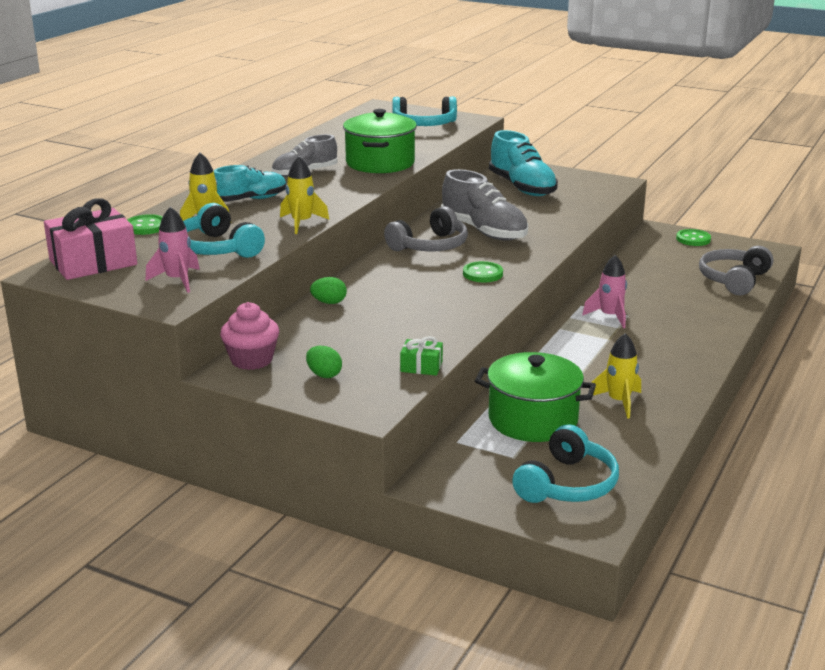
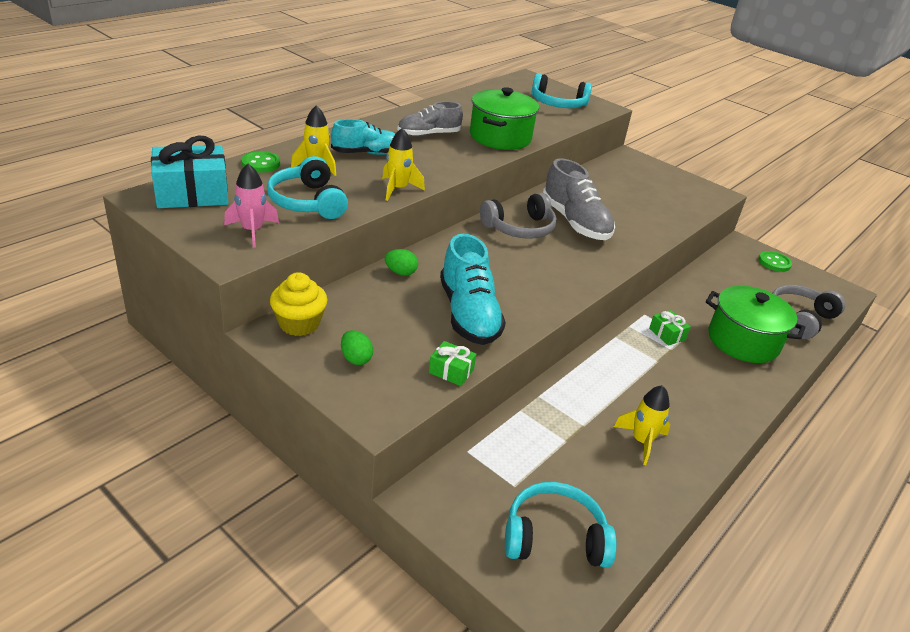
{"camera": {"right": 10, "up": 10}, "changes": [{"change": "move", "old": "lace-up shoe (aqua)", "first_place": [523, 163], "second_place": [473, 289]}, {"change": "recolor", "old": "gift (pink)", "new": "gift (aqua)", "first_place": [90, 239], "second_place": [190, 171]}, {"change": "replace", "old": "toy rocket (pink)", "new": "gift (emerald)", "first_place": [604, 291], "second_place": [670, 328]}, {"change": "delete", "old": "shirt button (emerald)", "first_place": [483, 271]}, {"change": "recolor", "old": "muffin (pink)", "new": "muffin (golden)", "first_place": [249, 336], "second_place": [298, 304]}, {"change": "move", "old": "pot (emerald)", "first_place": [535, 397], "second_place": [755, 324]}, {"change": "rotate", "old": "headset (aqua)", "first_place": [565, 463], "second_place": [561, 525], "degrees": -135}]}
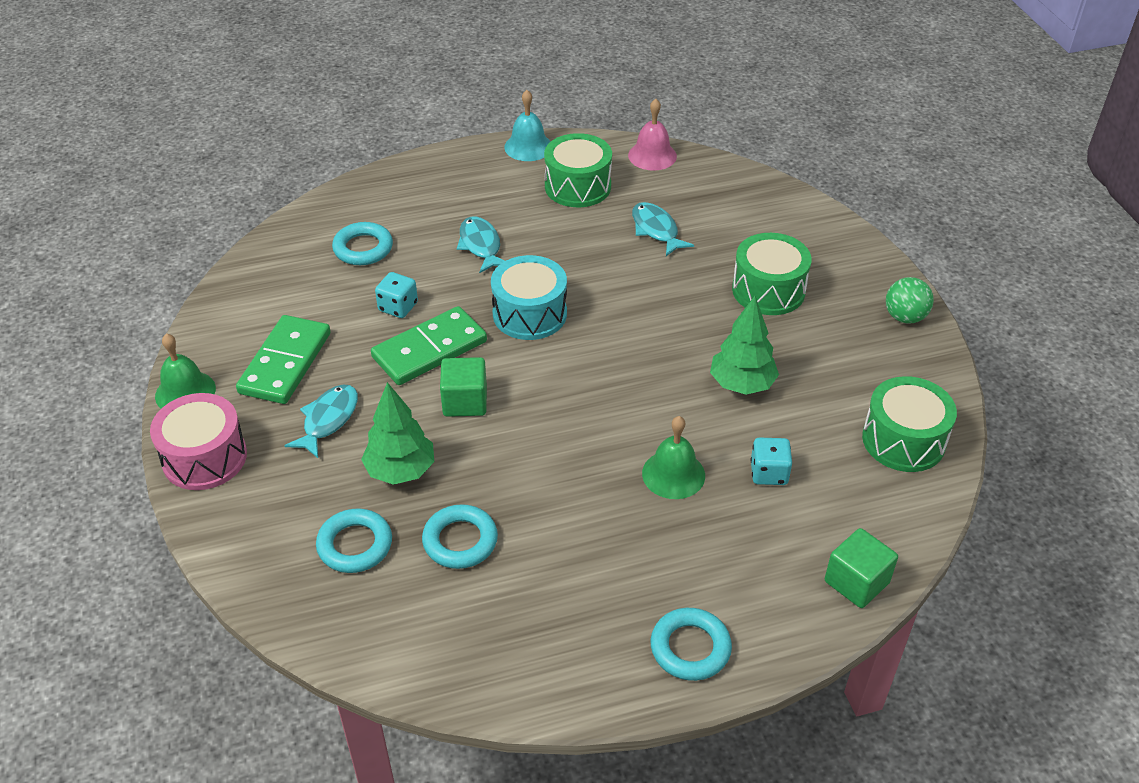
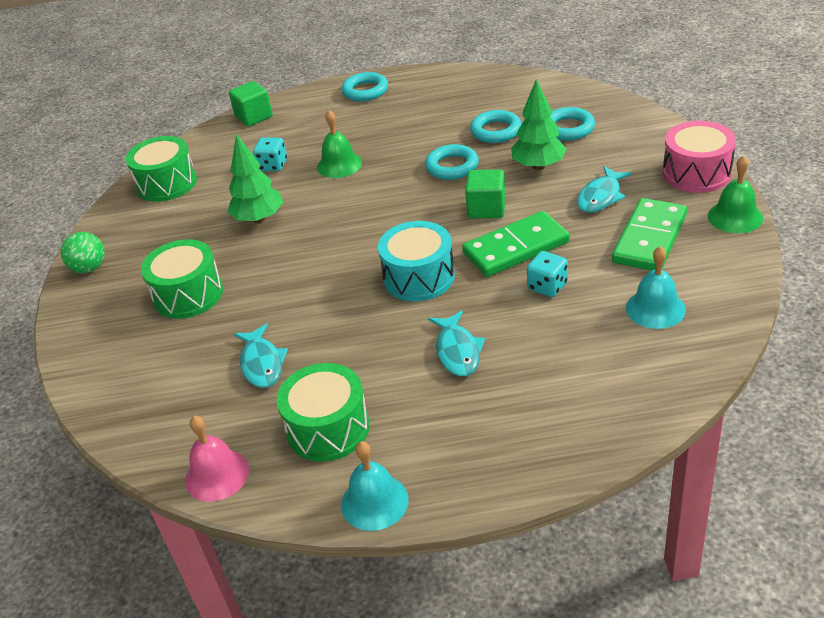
{"camera": {"right": -165, "up": -5}, "changes": [{"change": "move", "old": "ring (aqua)", "first_place": [362, 243], "second_place": [452, 162]}, {"change": "insert", "new": "bell (aqua)", "second_place": [656, 287]}]}
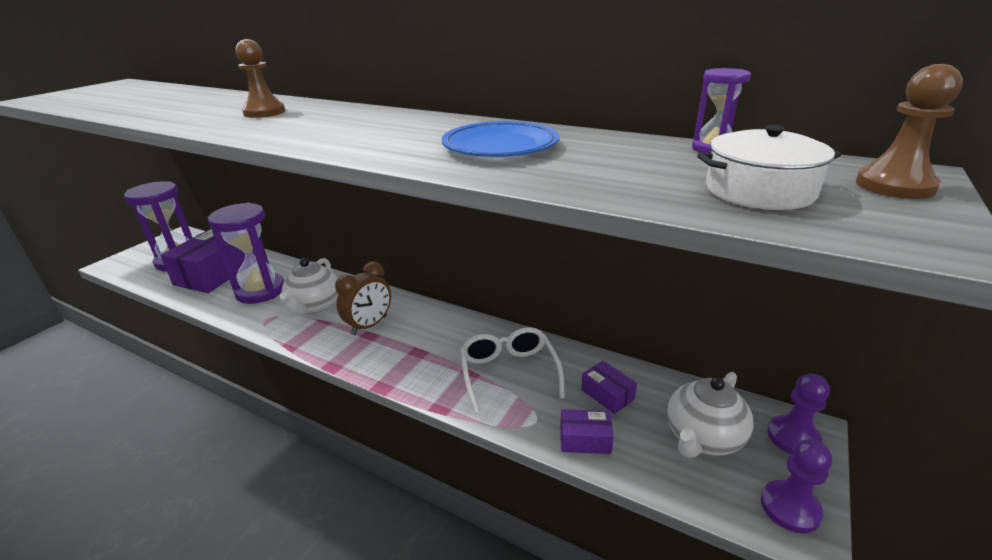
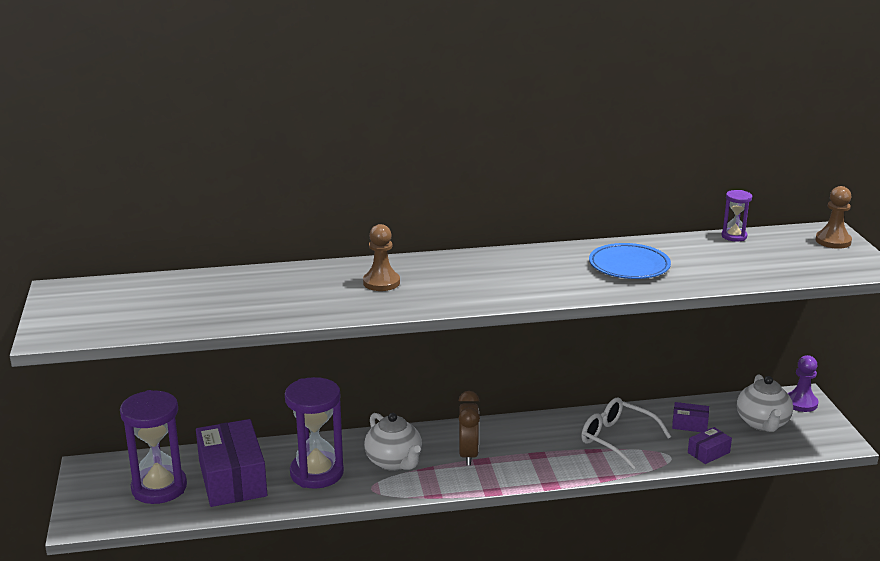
{"camera": {"right": -40, "up": -5}, "changes": [{"change": "delete", "old": "pot (white)", "first_place": [769, 167]}, {"change": "delete", "old": "chess pawn (royal purple)", "first_place": [796, 486]}]}
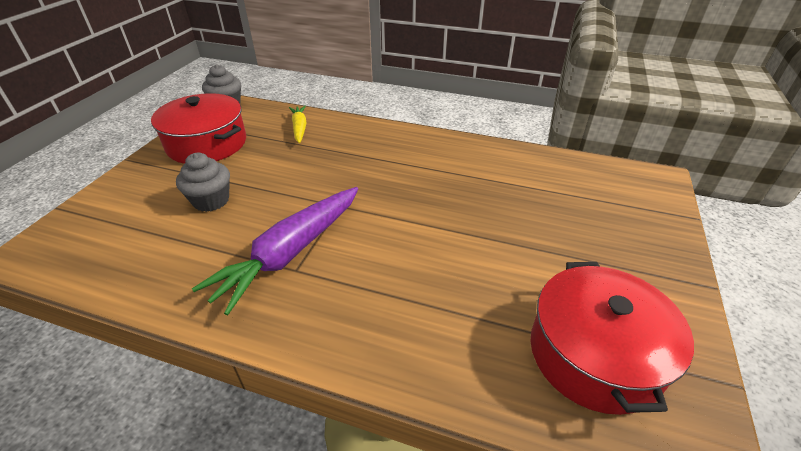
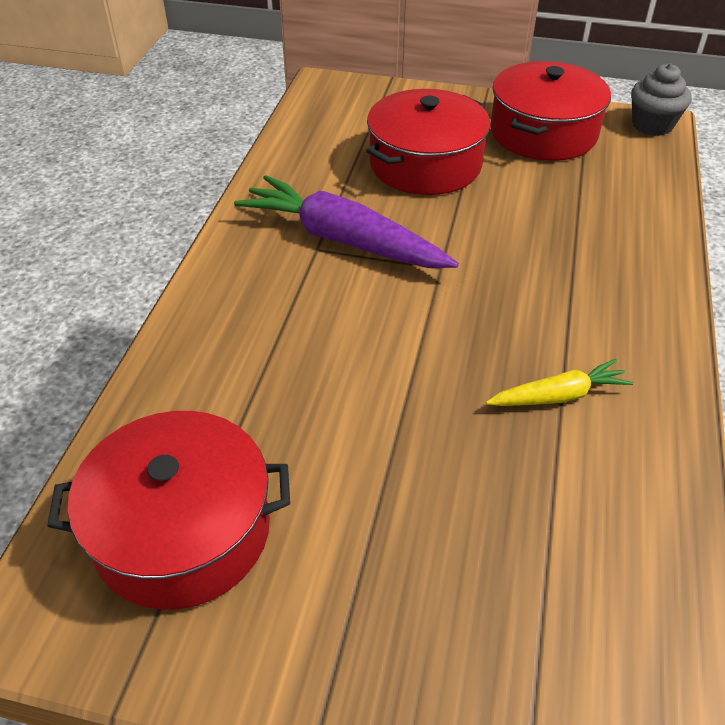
{"camera": {"right": 85, "up": 5}, "changes": [{"change": "move", "old": "root vegetable (golden)", "first_place": [298, 124], "second_place": [559, 382]}, {"change": "replace", "old": "muffin (grey)", "new": "pot (scarlet)", "first_place": [203, 182], "second_place": [428, 142]}]}
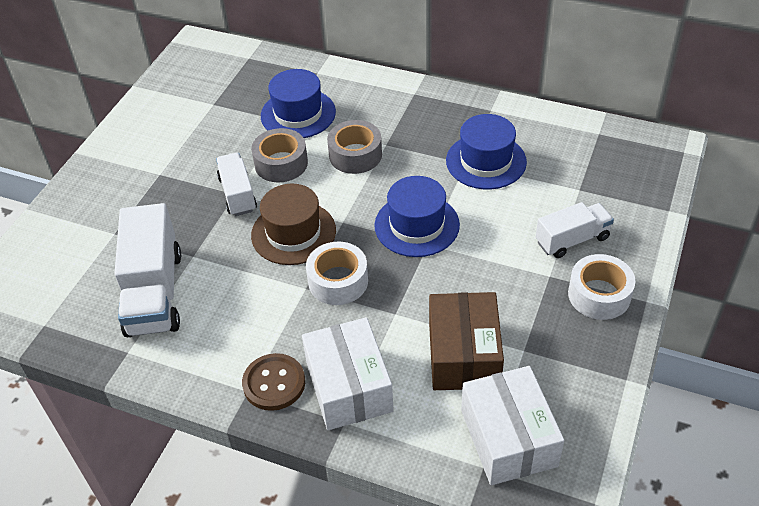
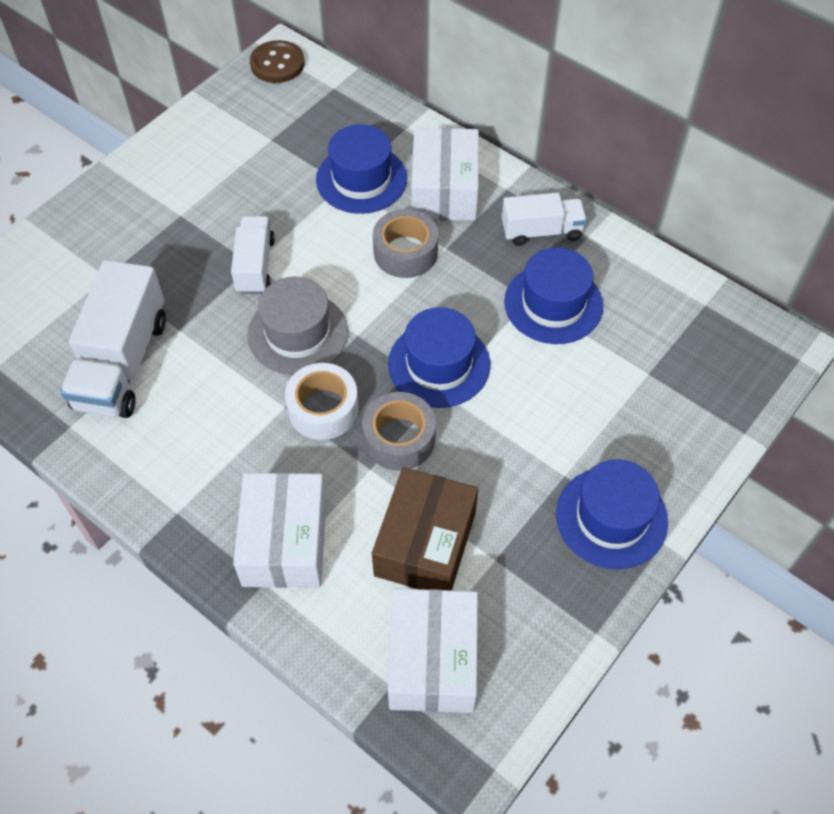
{"camera": {"right": 15, "up": 10}, "changes": [{"change": "move", "old": "tape (grey)", "first_place": [279, 155], "second_place": [399, 431]}, {"change": "recolor", "old": "tall hat (russet)", "new": "tall hat (grey)", "first_place": [293, 224], "second_place": [297, 326]}, {"change": "move", "old": "truck (white)", "first_place": [575, 230], "second_place": [544, 219]}, {"change": "replace", "old": "tape (white)", "new": "tall hat (blue)", "first_place": [601, 287], "second_place": [612, 514]}, {"change": "move", "old": "shirt button (russet)", "first_place": [273, 382], "second_place": [277, 61]}, {"change": "insert", "new": "box (white)", "second_place": [445, 174]}]}
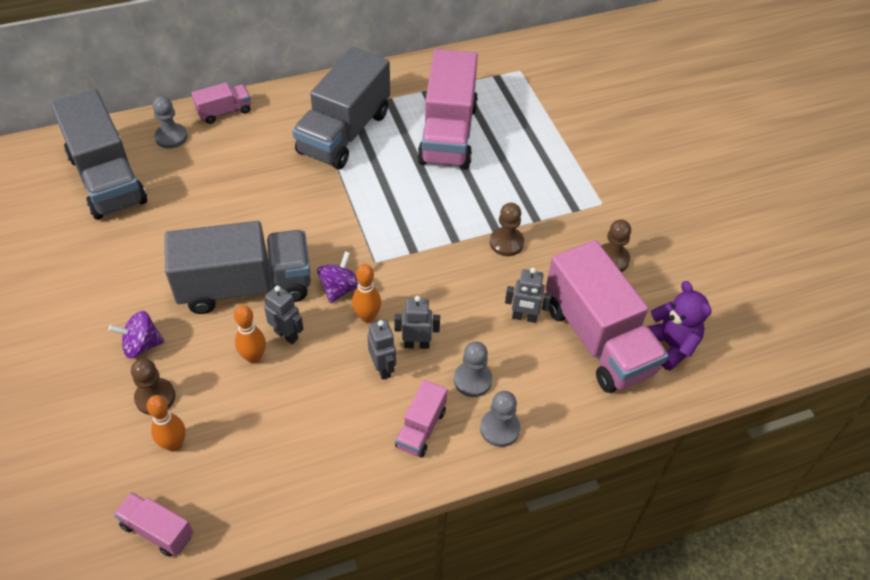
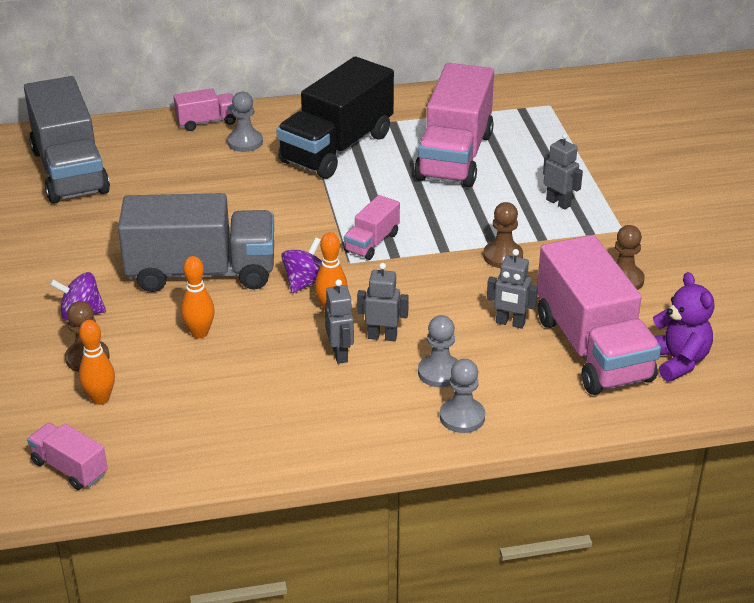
{"camera": {"right": 10, "up": -15}, "changes": [{"change": "recolor", "old": "truck (grey)", "new": "truck (black)", "first_place": [341, 108], "second_place": [335, 118]}, {"change": "move", "old": "chess pawn (grey)", "first_place": [170, 122], "second_place": [245, 122]}, {"change": "move", "old": "robot (grey)", "first_place": [284, 314], "second_place": [563, 171]}, {"change": "move", "old": "truck (pink)", "first_place": [421, 418], "second_place": [372, 227]}]}
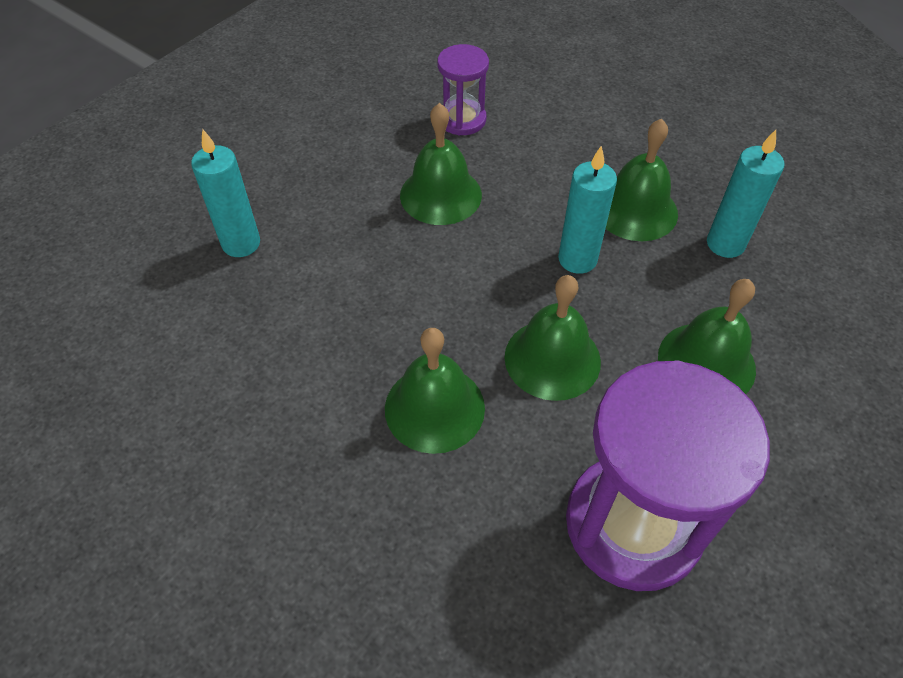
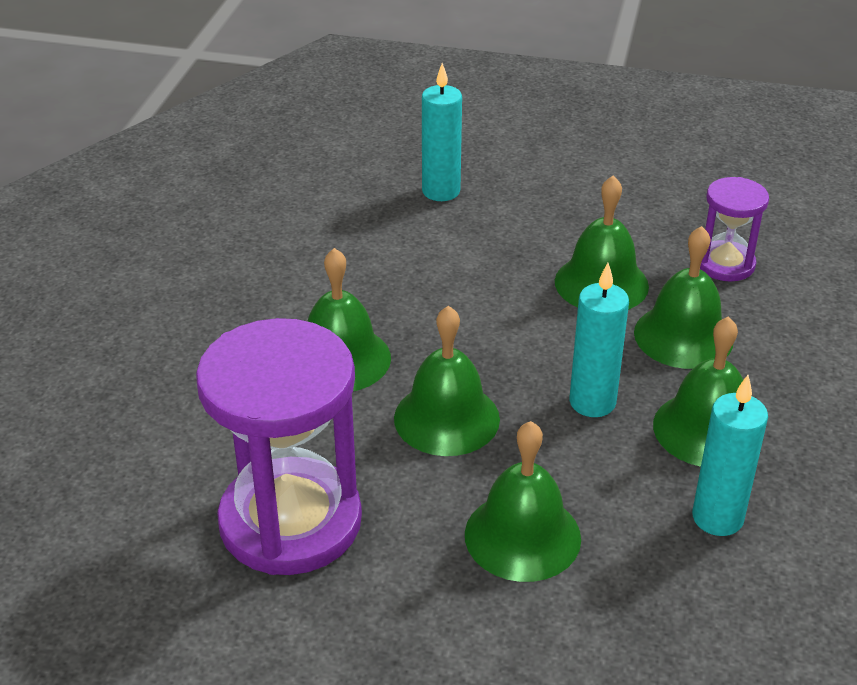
{"camera": {"right": 65, "up": -15}, "changes": [{"change": "insert", "new": "bell (emerald)", "second_place": [683, 297]}]}
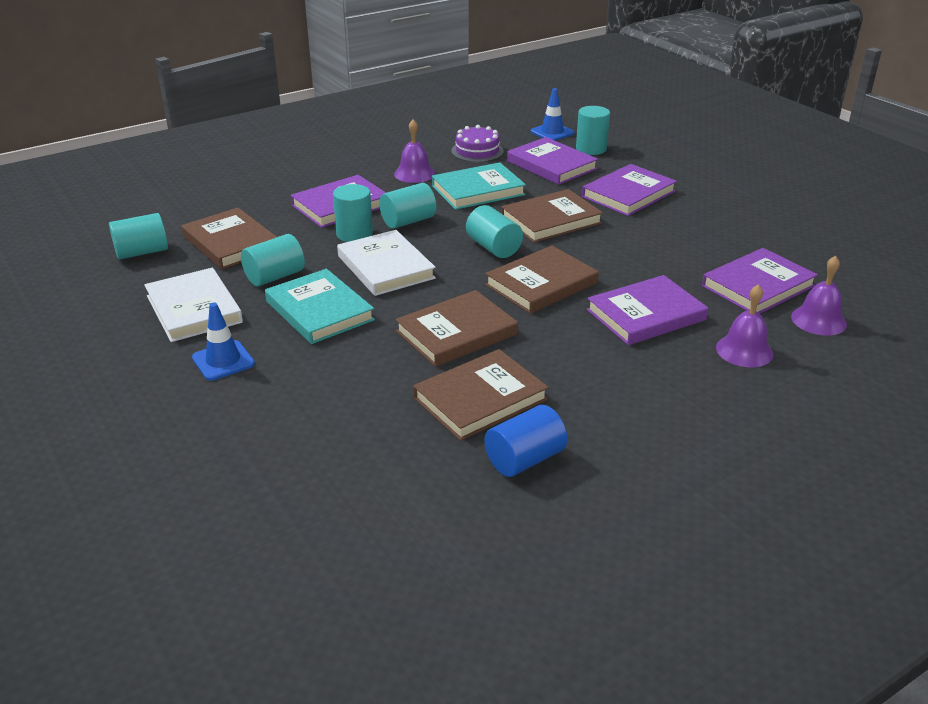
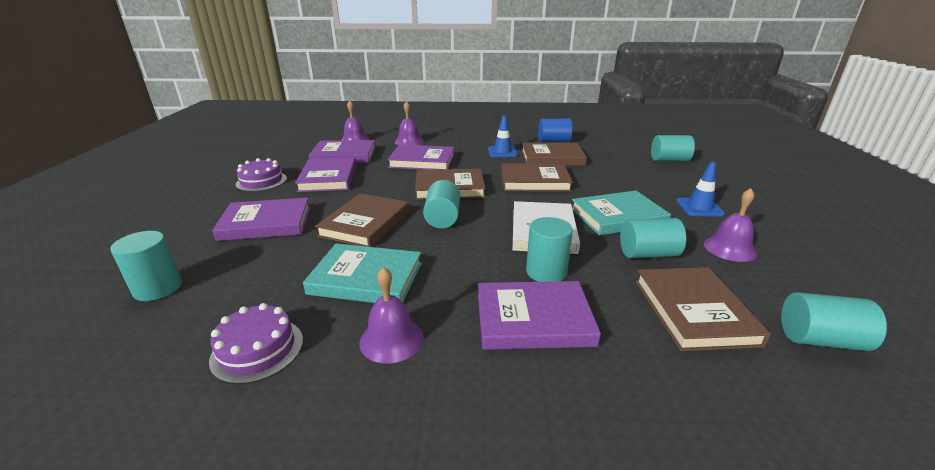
{"camera": {"right": -145, "up": -5}, "changes": [{"change": "move", "old": "road cone (blue)", "first_place": [553, 114], "second_place": [503, 136]}, {"change": "move", "old": "hardcover (royal purple)", "first_place": [552, 161], "second_place": [325, 174]}, {"change": "move", "old": "solid cylinder (aqua)", "first_place": [407, 206], "second_place": [673, 148]}, {"change": "rotate", "old": "hardcover (russet)", "first_place": [552, 216], "second_place": [362, 220], "degrees": -75}, {"change": "replace", "old": "hardcover (white)", "new": "bell (royal purple)", "first_place": [193, 305], "second_place": [730, 225]}, {"change": "rotate", "old": "hardcover (aqua)", "first_place": [320, 306], "second_place": [621, 213], "degrees": 75}, {"change": "insert", "new": "cake (royal purple)", "second_place": [261, 175]}]}
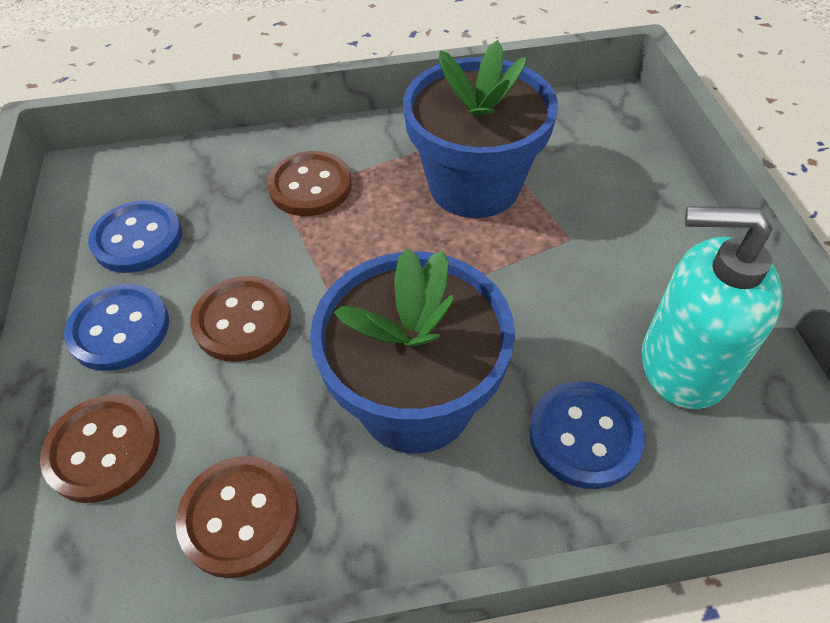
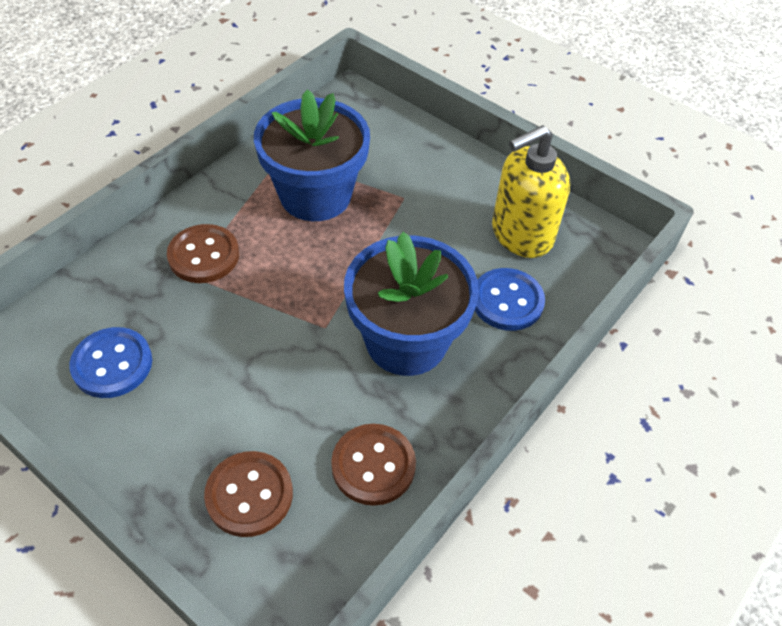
{"camera": {"right": -45, "up": 0}, "changes": [{"change": "recolor", "old": "soap pump (aqua)", "new": "soap pump (golden)", "first_place": [712, 307], "second_place": [531, 191]}, {"change": "delete", "old": "shirt button (russet)", "first_place": [240, 319]}, {"change": "delete", "old": "shirt button (blue)", "first_place": [116, 327]}]}
